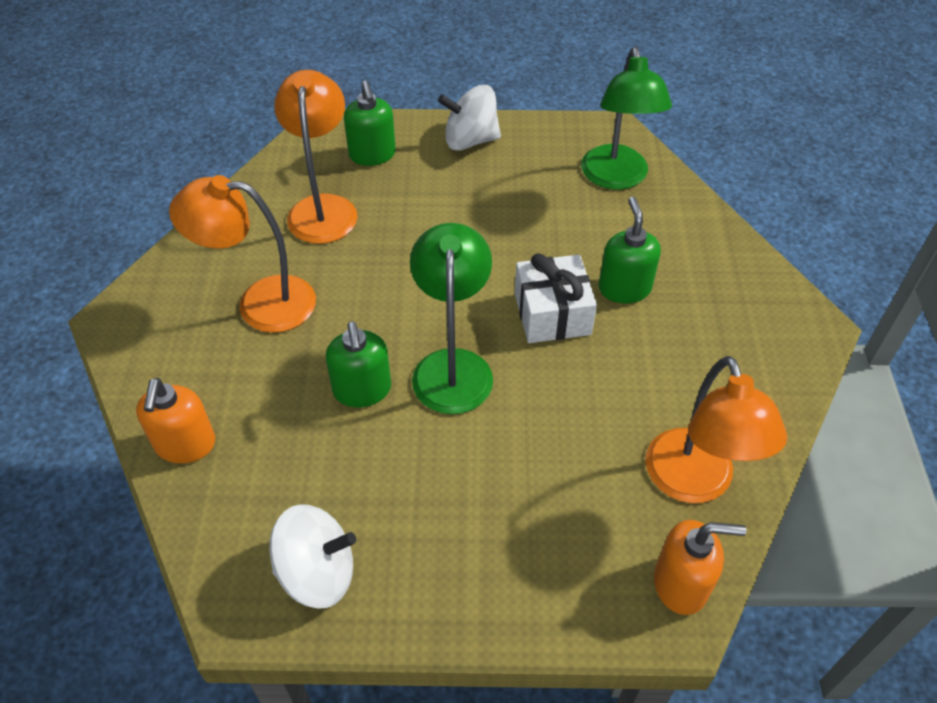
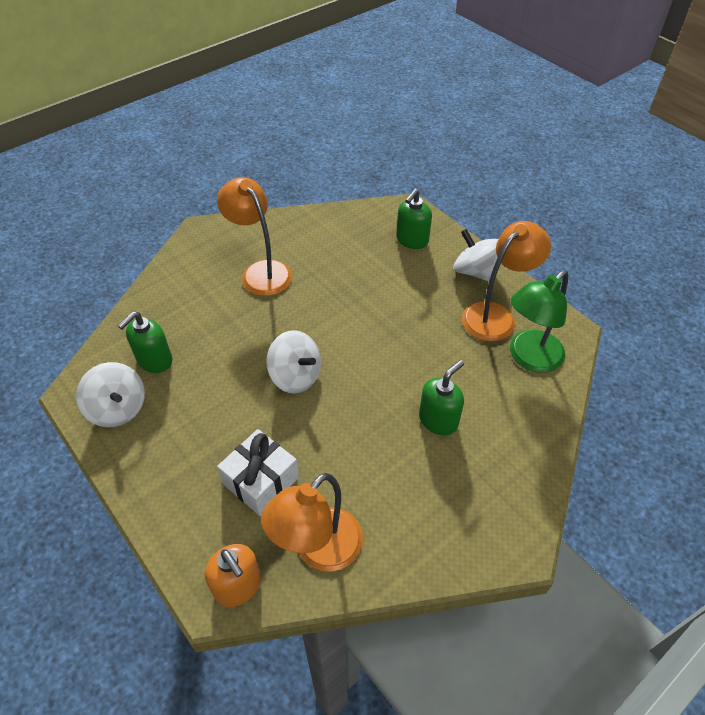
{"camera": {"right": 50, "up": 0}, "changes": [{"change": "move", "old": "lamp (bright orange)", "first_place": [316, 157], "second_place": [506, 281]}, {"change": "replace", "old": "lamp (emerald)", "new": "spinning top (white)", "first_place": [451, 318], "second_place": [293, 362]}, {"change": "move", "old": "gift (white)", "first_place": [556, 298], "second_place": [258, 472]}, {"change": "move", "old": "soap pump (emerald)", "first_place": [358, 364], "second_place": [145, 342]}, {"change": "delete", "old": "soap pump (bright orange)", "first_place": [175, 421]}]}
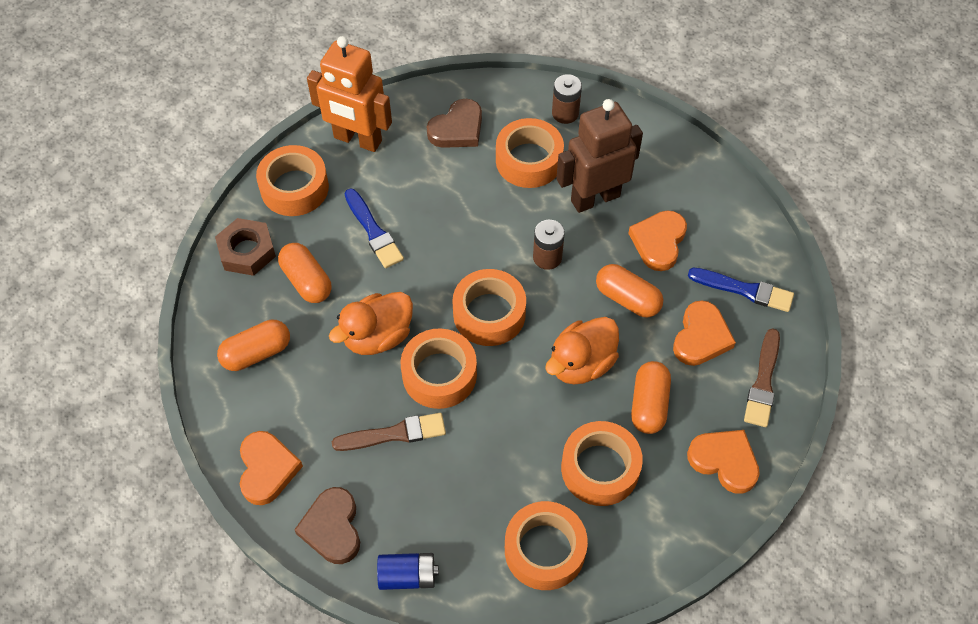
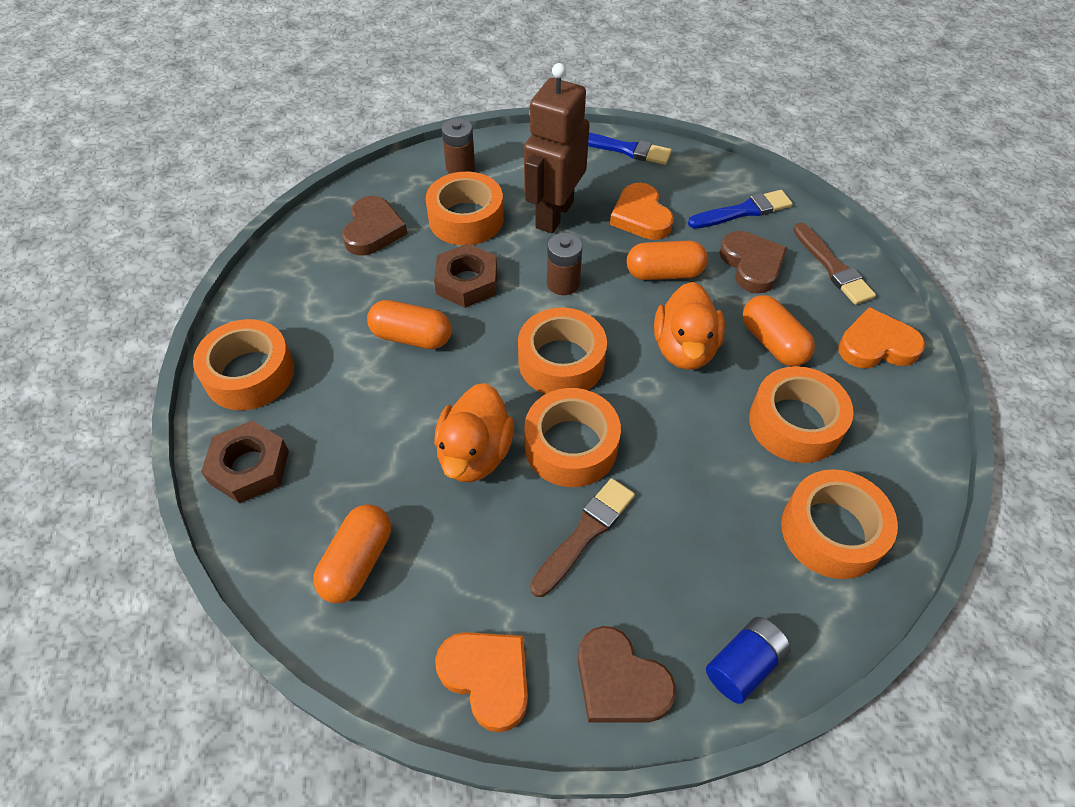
{"camera": {"right": -40, "up": -5}, "changes": [{"change": "delete", "old": "robot (bright orange)", "first_place": [349, 94]}, {"change": "move", "old": "brush (blue)", "first_place": [374, 228], "second_place": [630, 148]}, {"change": "move", "old": "pill shape (bright orange)", "first_place": [305, 273], "second_place": [409, 324]}, {"change": "recolor", "old": "heart (bright orange)", "new": "heart (russet)", "first_place": [704, 333], "second_place": [753, 262]}, {"change": "insert", "new": "hex nut (russet)", "second_place": [465, 276]}]}
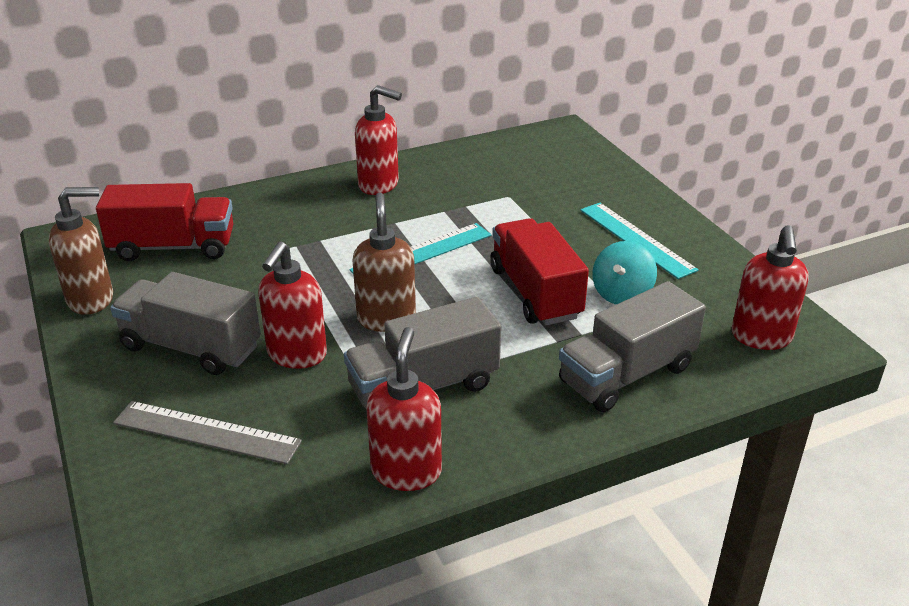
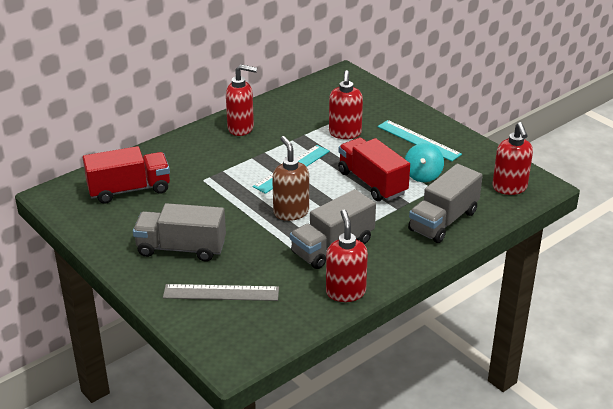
{"camera": {"right": -15, "up": 0}, "changes": [{"change": "delete", "old": "soap pump (russet)", "first_place": [81, 251]}, {"change": "move", "old": "soap pump (scarlet)", "first_place": [292, 305], "second_place": [346, 104]}]}
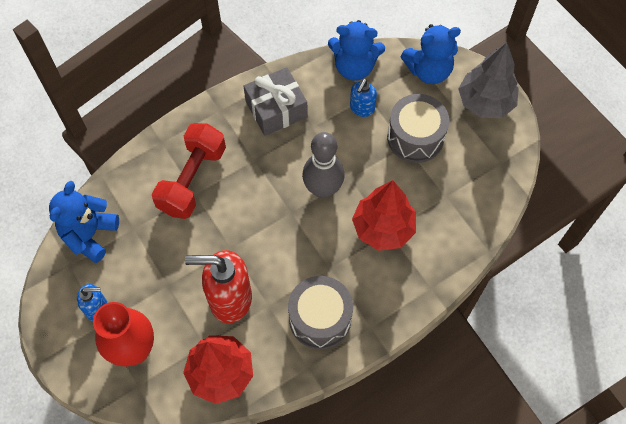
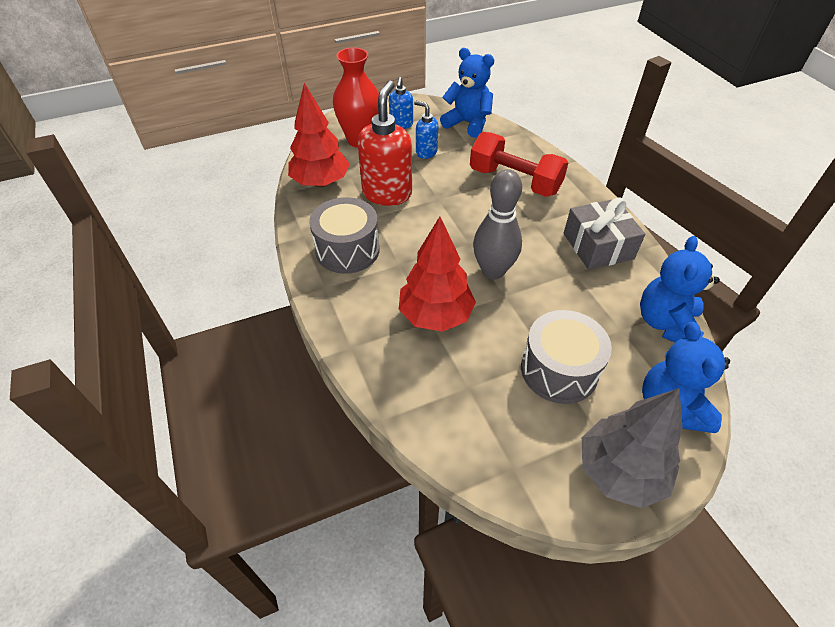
{"camera": {"right": 100, "up": -15}, "changes": [{"change": "move", "old": "soap pump (blue)", "first_place": [363, 98], "second_place": [426, 130]}]}
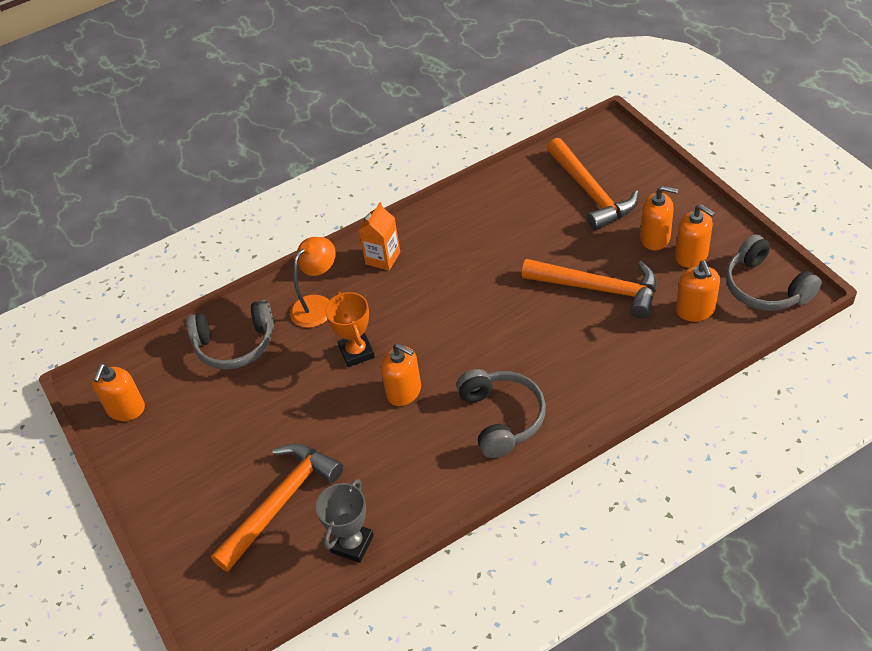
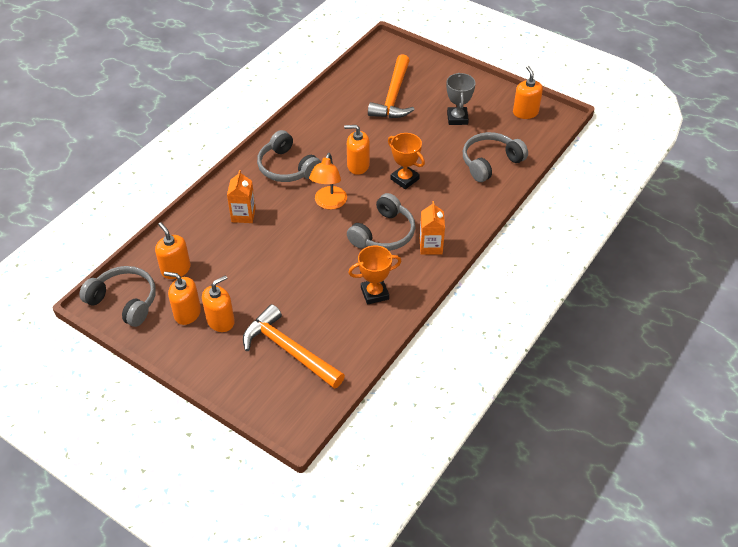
{"camera": {"right": 150, "up": 0}, "changes": [{"change": "rotate", "old": "soap pump (bright orange)", "first_place": [659, 218], "second_place": [218, 303], "degrees": 150}, {"change": "move", "old": "lamp (bright orange)", "first_place": [313, 282], "second_place": [328, 181]}, {"change": "delete", "old": "claw hammer (bright orange)", "first_place": [589, 289]}, {"change": "move", "old": "trophy (grey)", "first_place": [345, 521], "second_place": [461, 99]}, {"change": "insert", "new": "juice carton (bright orange)", "second_place": [241, 196]}, {"change": "insert", "new": "headset (grey)", "second_place": [381, 222]}, {"change": "insert", "new": "trophy (bright orange)", "second_place": [375, 275]}]}
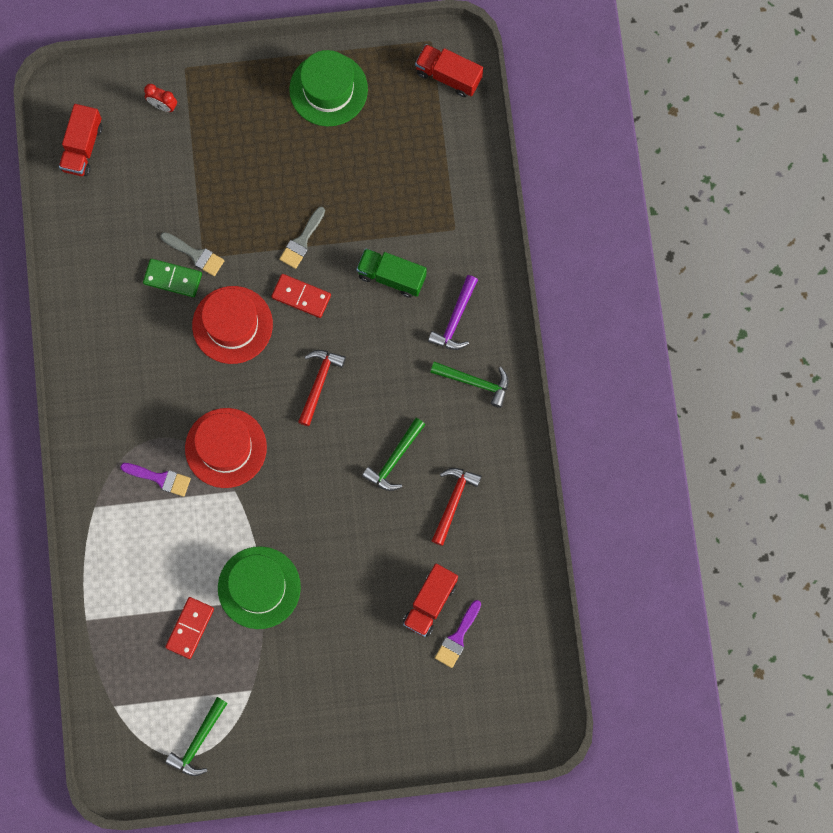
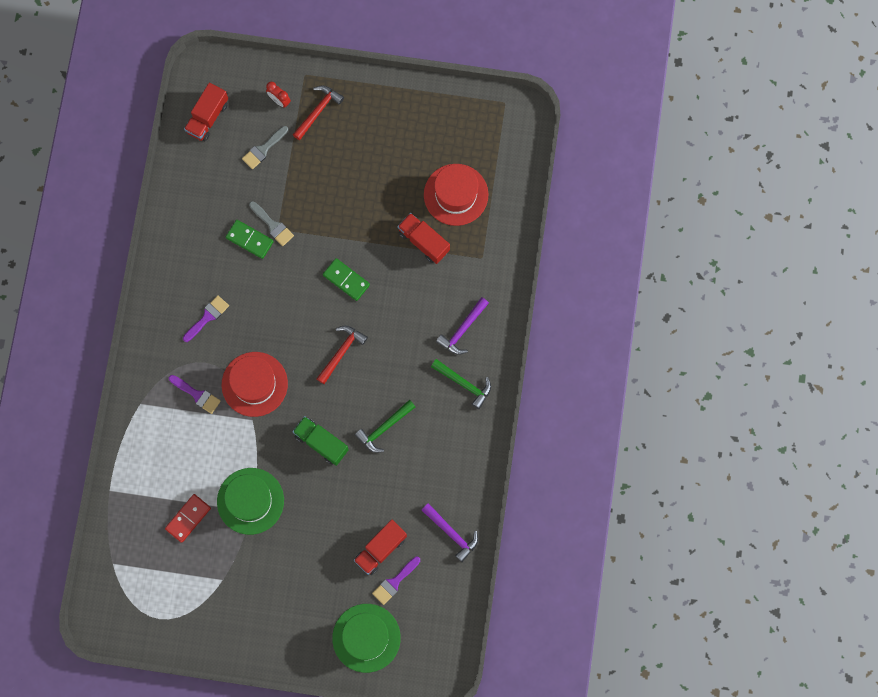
{"camera": {"right": 15, "up": 0}, "changes": [{"change": "move", "old": "truck (scarlet)", "first_place": [449, 70], "second_place": [423, 238]}, {"change": "move", "old": "tall hat (emerald)", "first_place": [328, 88], "second_place": [366, 638]}, {"change": "move", "old": "brush (grey)", "first_place": [302, 237], "second_place": [265, 147]}, {"change": "move", "old": "truck (emerald)", "first_place": [391, 273], "second_place": [321, 441]}, {"change": "recolor", "old": "domino piece (scarlet)", "new": "domino piece (emerald)", "first_place": [301, 296], "second_place": [346, 279]}, {"change": "move", "old": "tall hat (scarlet)", "first_place": [232, 325], "second_place": [456, 195]}, {"change": "move", "old": "claw hammer (scarlet)", "first_place": [457, 507], "second_place": [318, 113]}, {"change": "delete", "old": "claw hammer (emerald)", "first_place": [196, 736]}, {"change": "insert", "new": "brush (royal purple)", "second_place": [206, 318]}, {"change": "insert", "new": "claw hammer (royal purple)", "second_place": [449, 532]}]}
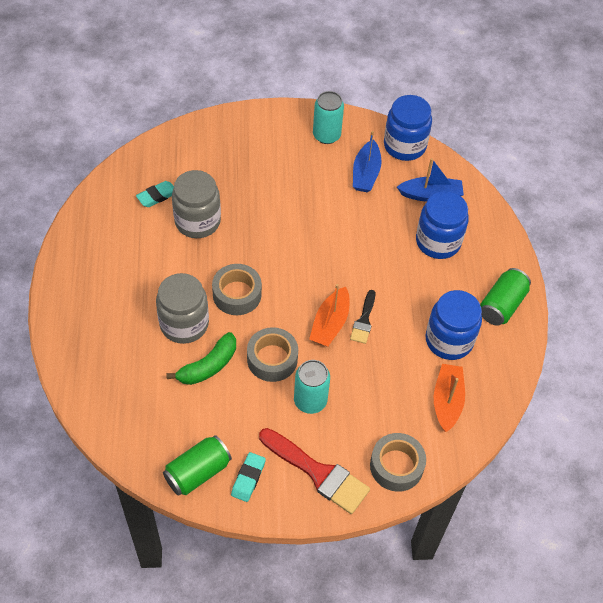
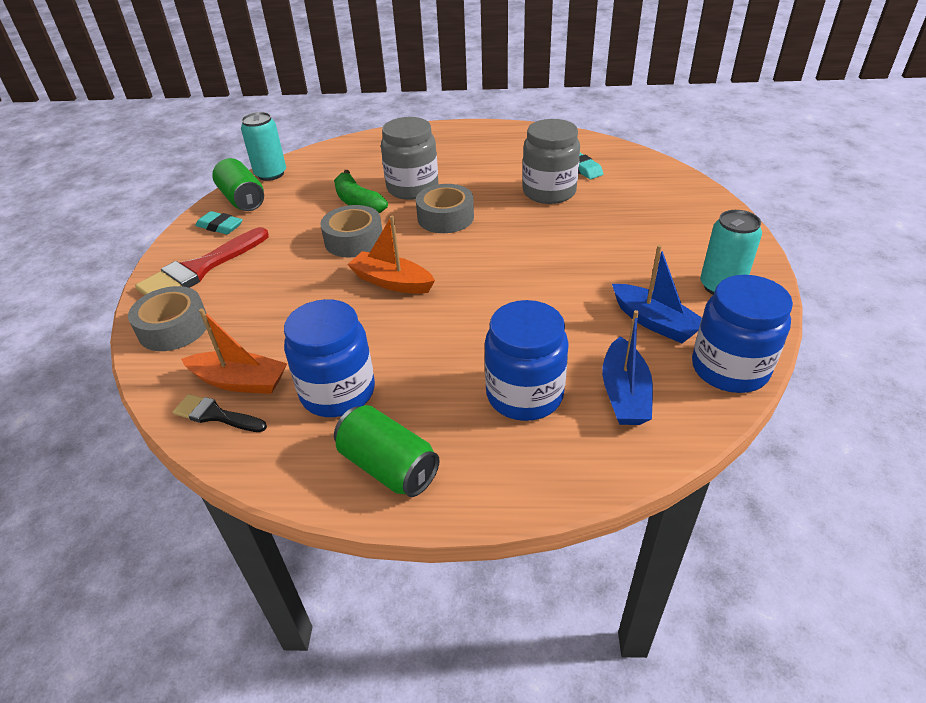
{"camera": {"right": 100, "up": -15}, "changes": [{"change": "rotate", "old": "sailboat (blue)", "first_place": [367, 161], "second_place": [657, 294], "degrees": -150}, {"change": "move", "old": "brush (black)", "first_place": [362, 317], "second_place": [220, 413]}, {"change": "move", "old": "can (aqua)", "first_place": [312, 387], "second_place": [263, 146]}]}
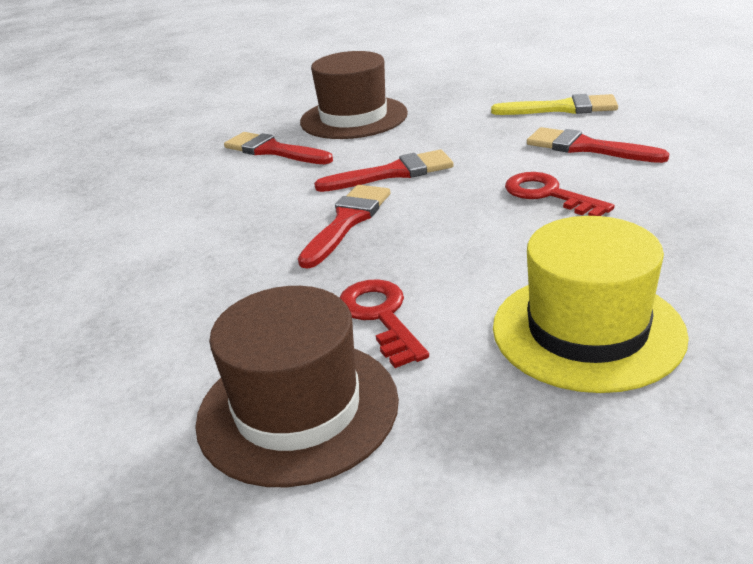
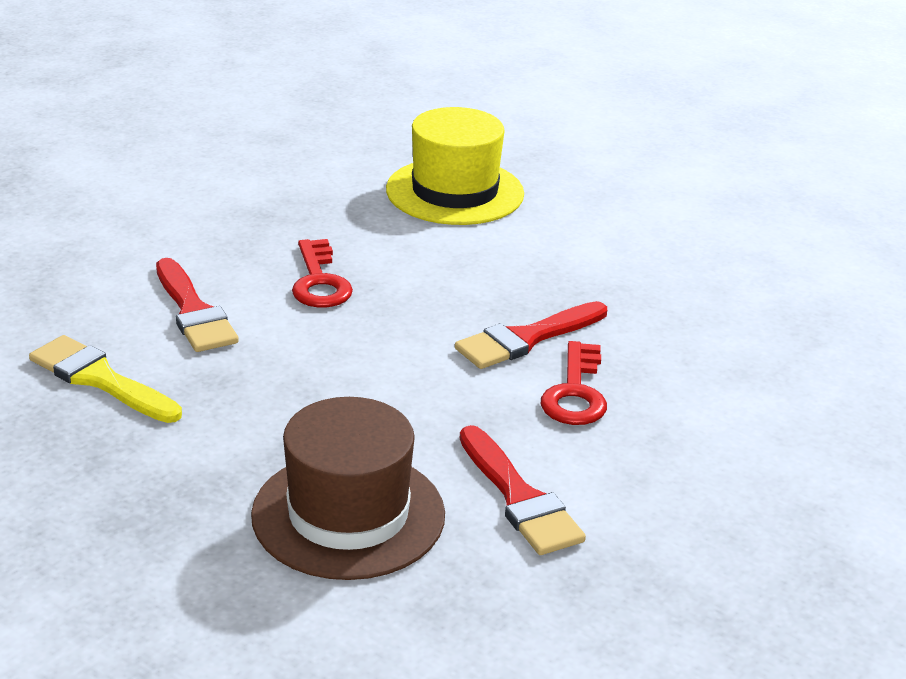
{"camera": {"right": -155, "up": 0}, "changes": [{"change": "delete", "old": "brush (scarlet)", "first_place": [384, 171]}, {"change": "move", "old": "latchkey (scarlet)", "first_place": [384, 323], "second_place": [574, 383]}, {"change": "delete", "old": "tall hat (russet)", "first_place": [297, 386]}]}
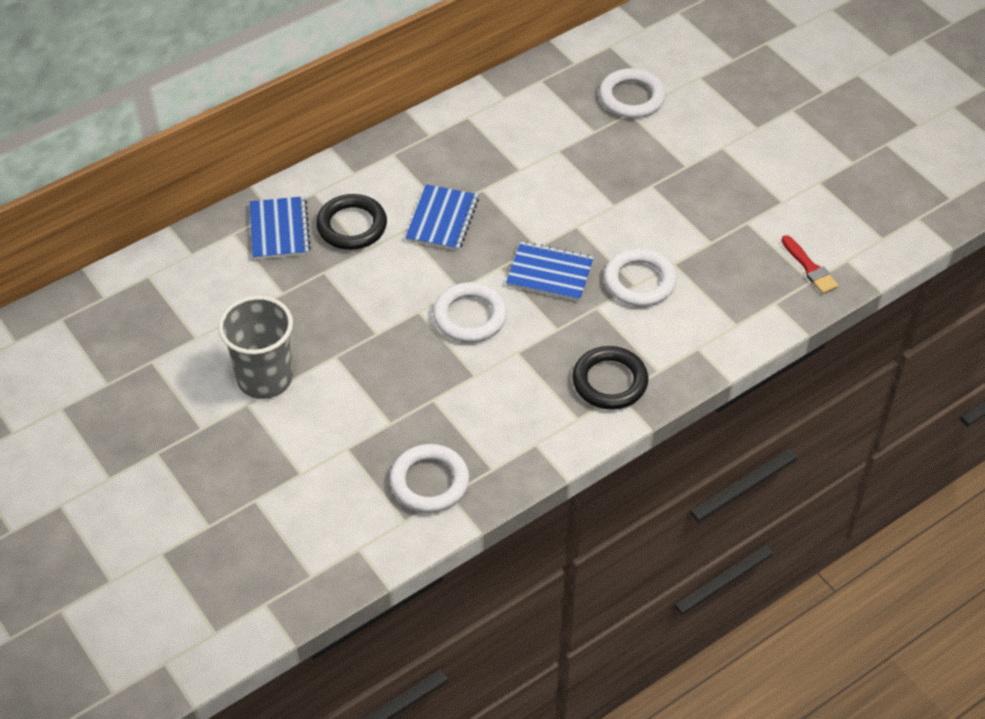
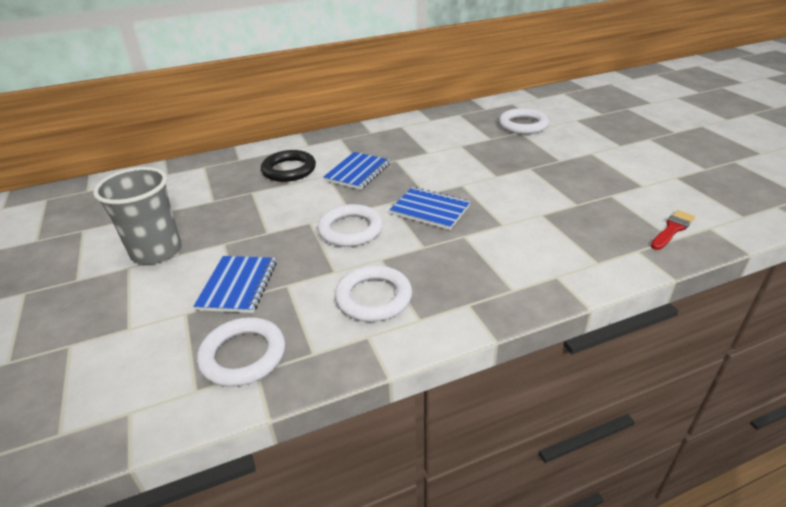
{"camera": {"right": 15, "up": -15}, "changes": [{"change": "move", "old": "notebook (blue)", "first_place": [280, 228], "second_place": [235, 284]}, {"change": "rotate", "old": "brush (scarlet)", "first_place": [810, 264], "second_place": [673, 230], "degrees": -120}, {"change": "move", "old": "ring (white)", "first_place": [640, 277], "second_place": [373, 293]}, {"change": "delete", "old": "ring (black)", "first_place": [610, 378]}]}
